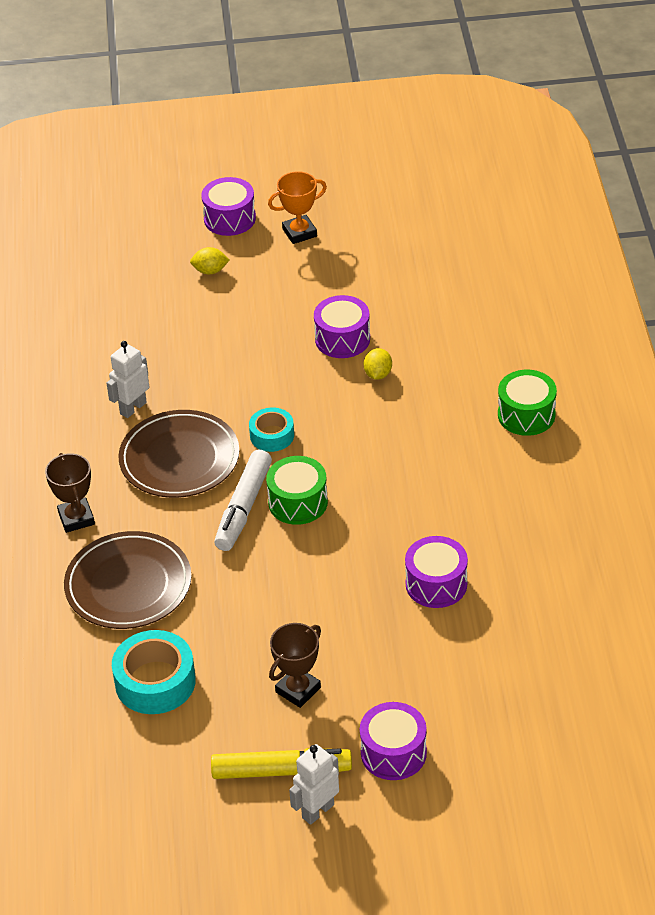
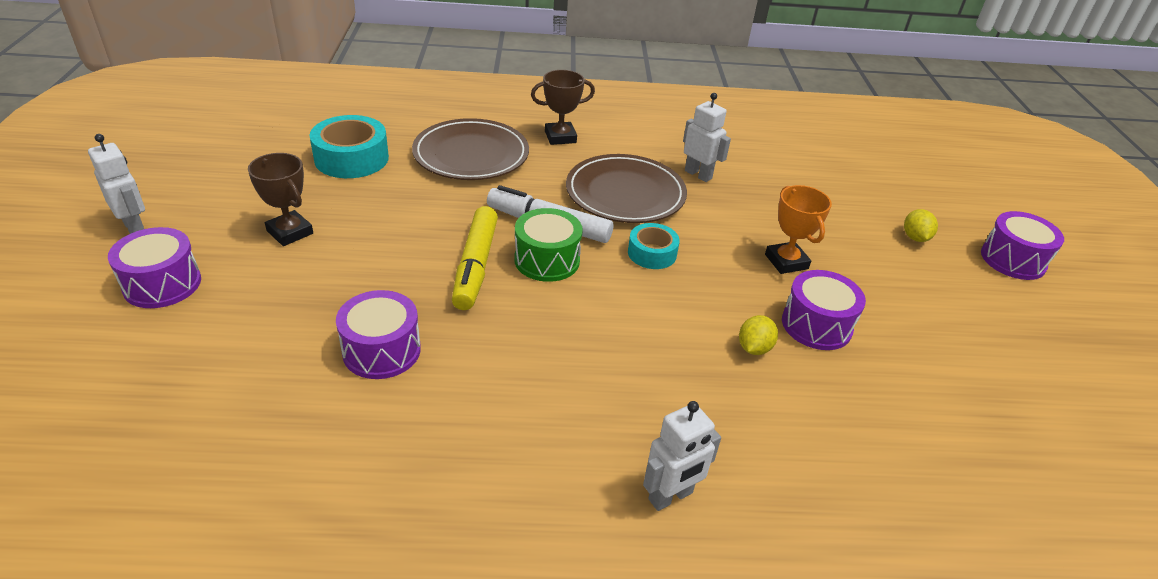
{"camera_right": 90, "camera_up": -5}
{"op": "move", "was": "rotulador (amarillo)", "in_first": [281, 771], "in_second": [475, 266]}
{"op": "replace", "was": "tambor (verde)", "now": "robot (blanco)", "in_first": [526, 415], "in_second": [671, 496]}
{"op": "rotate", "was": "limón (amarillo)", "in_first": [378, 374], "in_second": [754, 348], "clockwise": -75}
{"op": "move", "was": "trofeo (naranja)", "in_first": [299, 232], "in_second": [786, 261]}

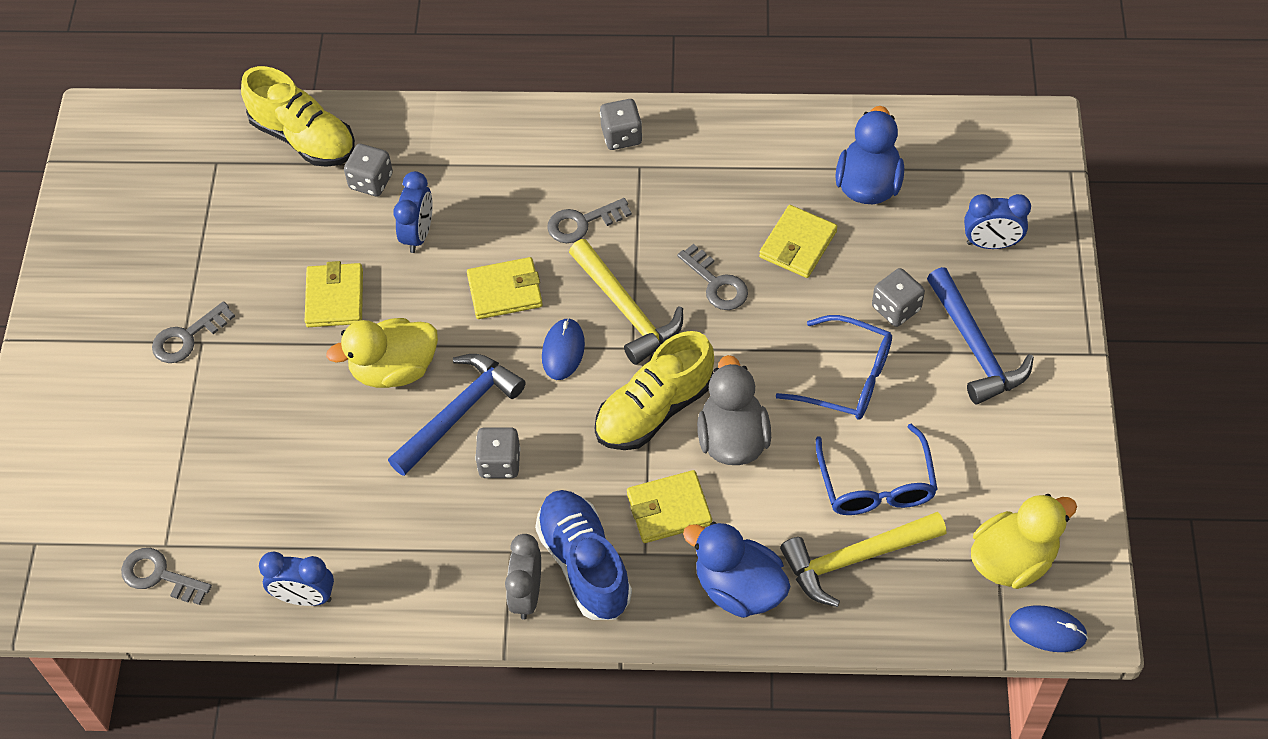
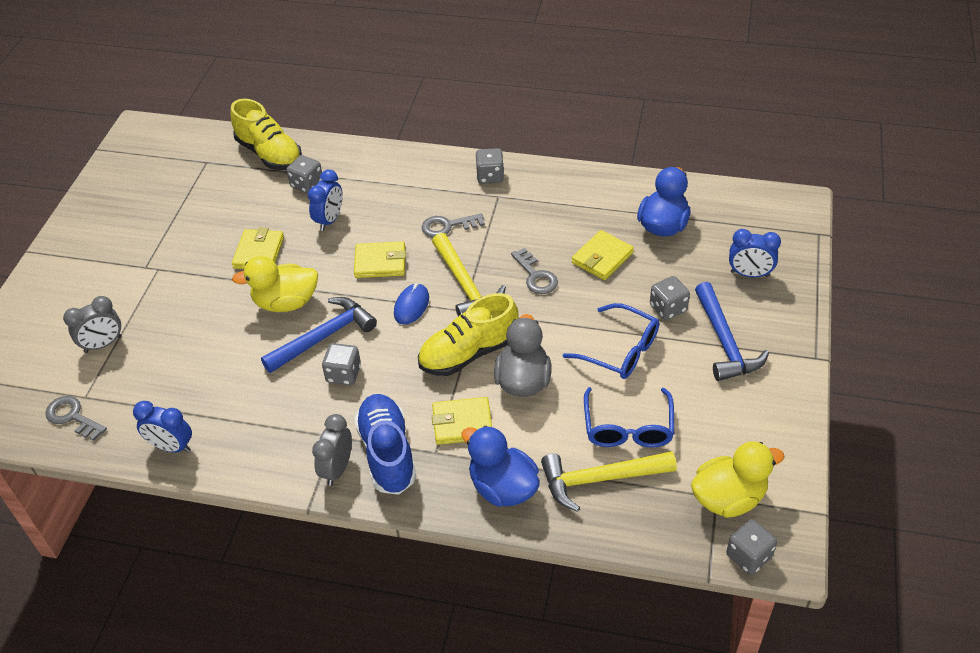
{"camera_right": 10, "camera_up": -10}
{"op": "insert", "now": "despertador (gris)", "in_second": [103, 344]}
{"op": "replace", "was": "ratón (azul)", "now": "dado (gris)", "in_first": [1047, 630], "in_second": [748, 556]}
{"op": "delete", "was": "llave (gris)", "in_first": [187, 337]}

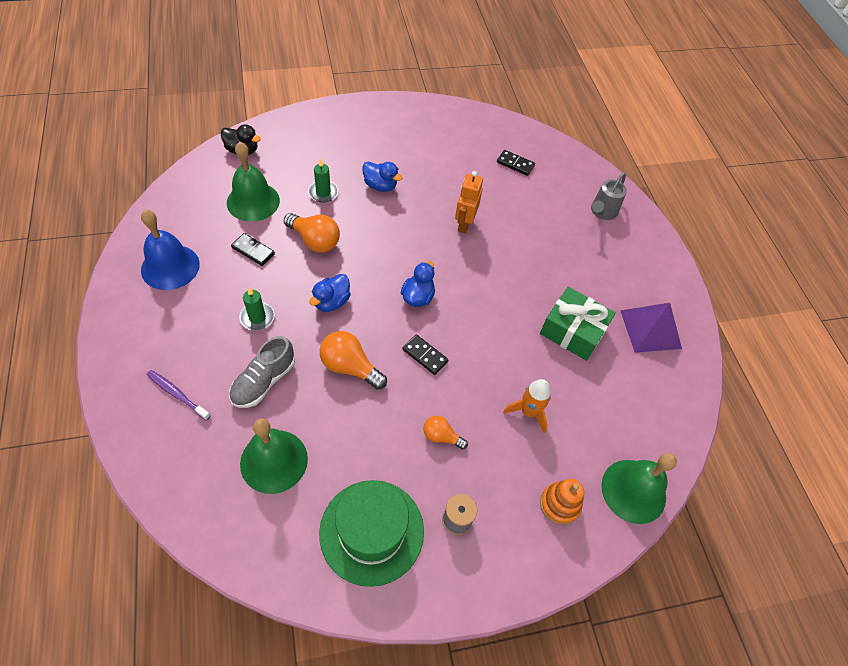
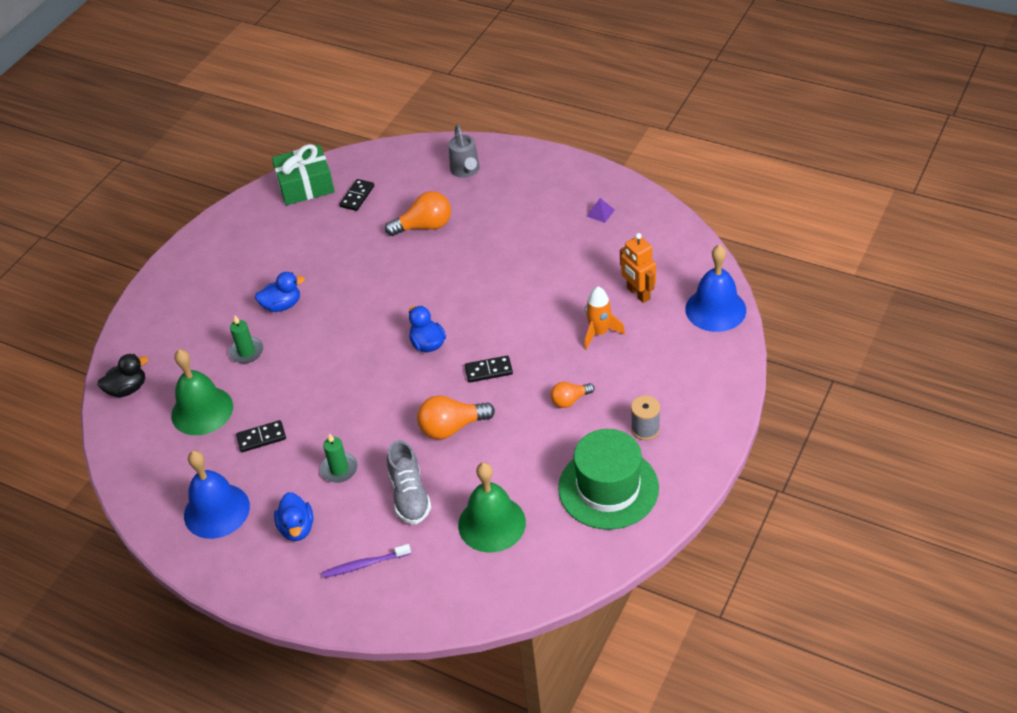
{"camera_right": -40, "camera_up": -10}
{"op": "move", "was": "regalo (verde)", "in_first": [573, 331], "in_second": [305, 185]}
{"op": "move", "was": "pato (azul)", "in_first": [331, 302], "in_second": [297, 528]}
{"op": "rotate", "was": "ficha de dominó (negro)", "in_first": [515, 164], "in_second": [357, 196], "clockwise": -45}
{"op": "move", "was": "bombilla (naranja)", "in_first": [315, 241], "in_second": [424, 226]}
{"op": "resize", "was": "pirámide (morado)", "in_first": [650, 329], "in_second": [600, 213], "ratio": 0.43}
{"op": "move", "was": "robot (naranja)", "in_first": [464, 224], "in_second": [638, 294]}
{"op": "recolor", "was": "campana (verde)", "now": "campana (azul)", "in_first": [633, 491], "in_second": [715, 309]}
{"op": "delete", "was": "juguete apilable (naranja)", "in_first": [559, 504]}

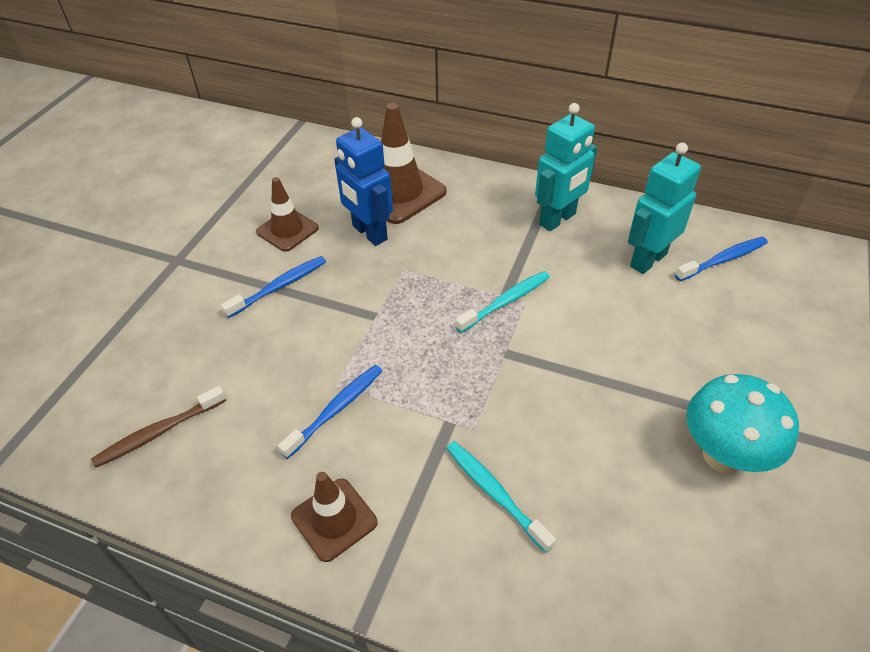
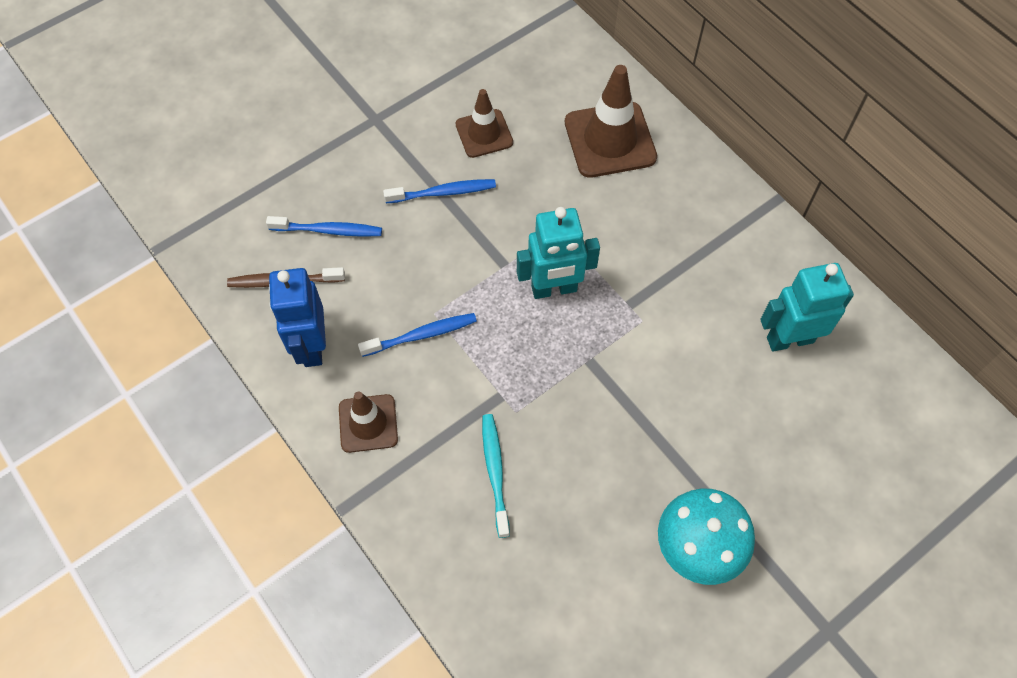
{"camera_right": 30, "camera_up": 15}
{"op": "move", "was": "cepillo de dientes (azul)", "in_first": [723, 260], "in_second": [328, 230]}
{"op": "move", "was": "robot (azul)", "in_first": [369, 233], "in_second": [311, 346]}
{"op": "move", "was": "robot (turquesa)", "in_first": [558, 219], "in_second": [554, 289]}
{"op": "delete", "was": "cepillo de dientes (turquesa)", "in_first": [505, 301]}

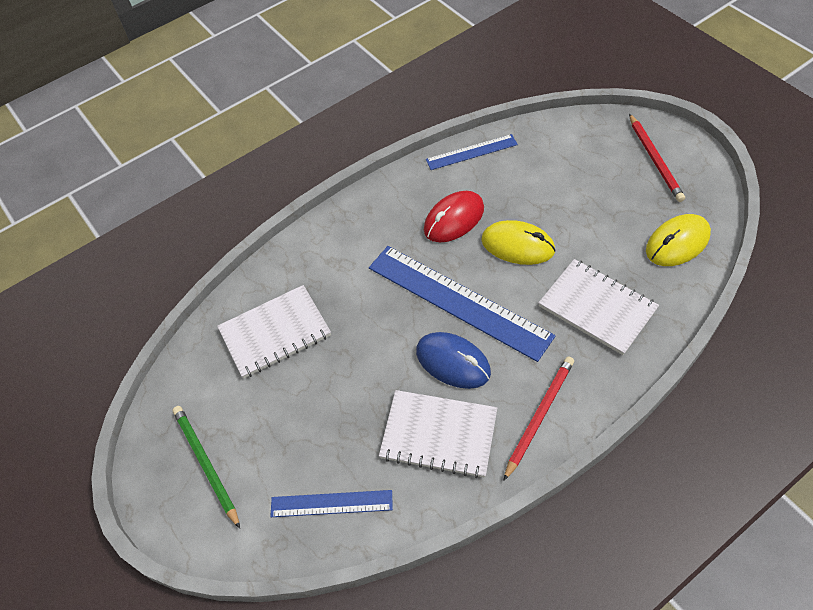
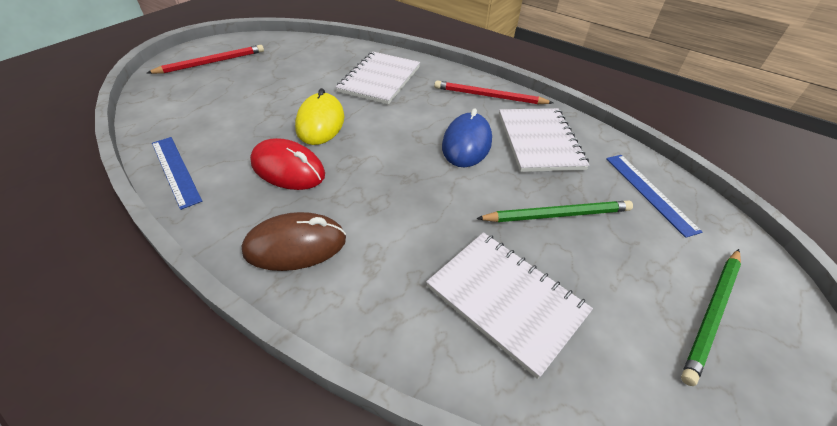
{"camera_right": -115, "camera_up": -10}
{"op": "insert", "now": "ratón (marrón)", "in_second": [295, 245]}
{"op": "insert", "now": "lápiz (verde)", "in_second": [557, 215]}
{"op": "delete", "was": "regla (azul)", "in_first": [458, 301]}
{"op": "delete", "was": "ratón (amarillo)", "in_first": [677, 243]}

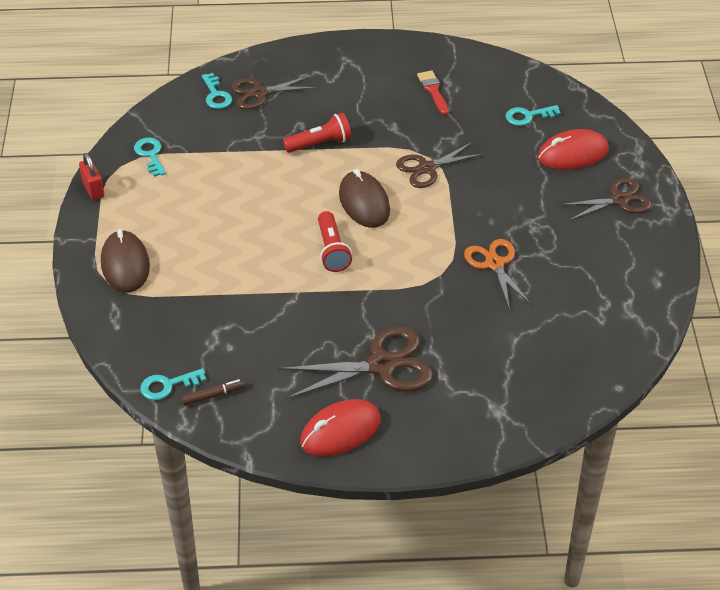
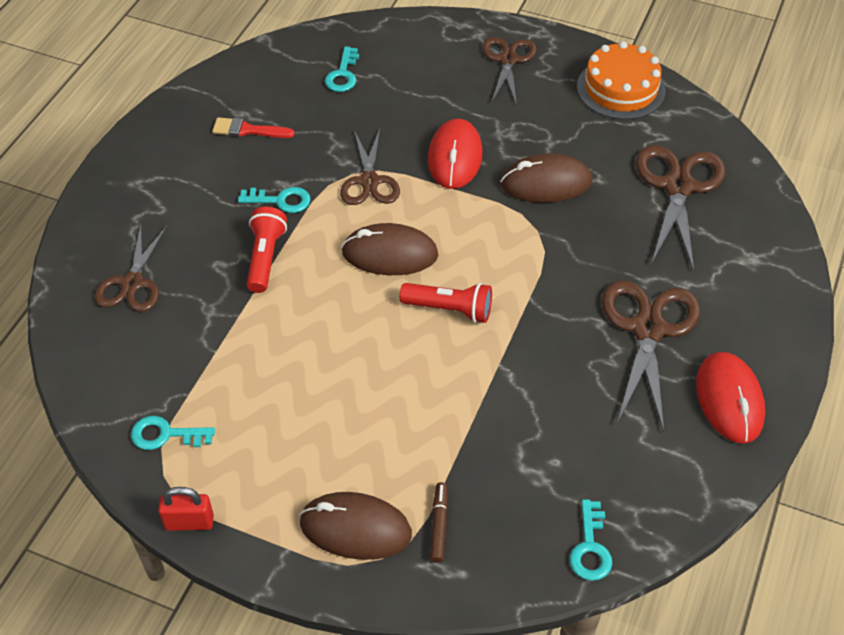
{"camera_right": -65, "camera_up": 5}
{"op": "move", "was": "llave (turquesa)", "in_first": [216, 95], "in_second": [281, 200]}
{"op": "move", "was": "ratón (rojo)", "in_first": [572, 154], "in_second": [455, 157]}
{"op": "move", "was": "rotulador (marrón)", "in_first": [213, 395], "in_second": [439, 525]}
{"op": "replace", "was": "tijeras (naranja)", "now": "ratón (marrón)", "in_first": [494, 264], "in_second": [546, 183]}
{"op": "insert", "now": "tarta (naranja)", "in_second": [620, 89]}
{"op": "insert", "now": "tijeras (marrón)", "in_second": [678, 187]}

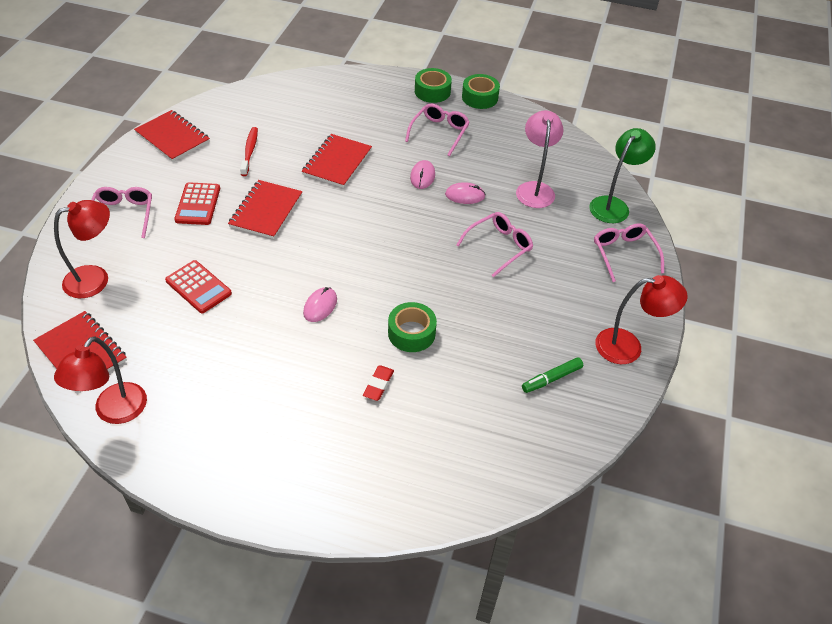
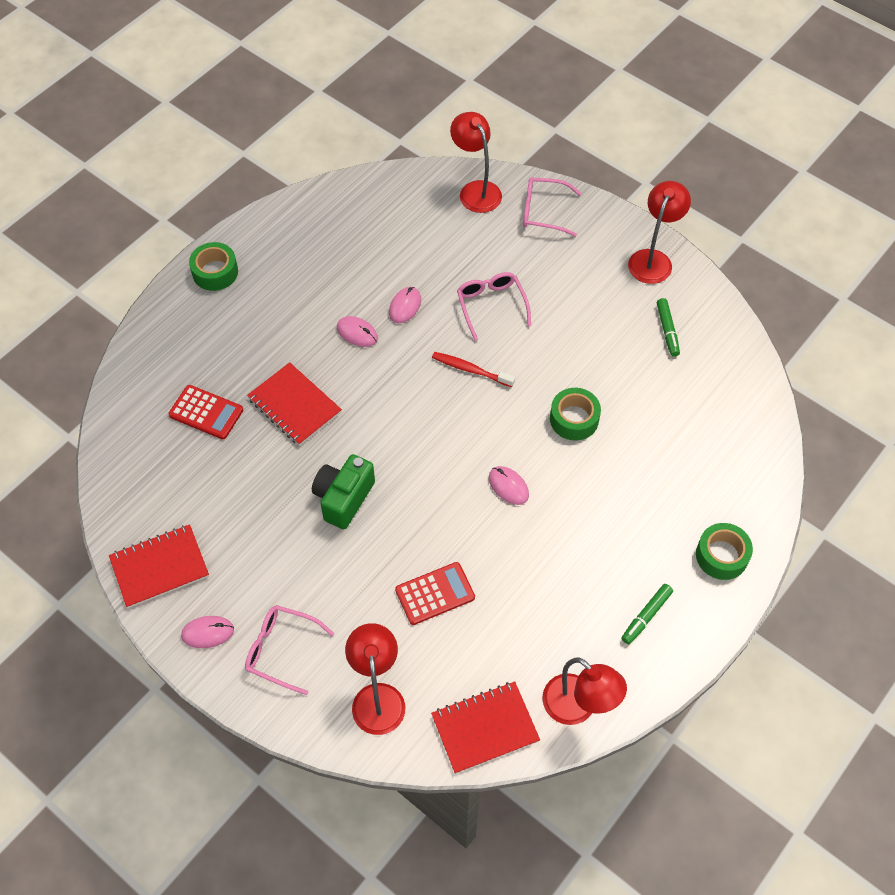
{"camera_right": -65, "camera_up": 10}
{"op": "move", "was": "calculadora (rojo)", "in_first": [198, 204], "in_second": [206, 412]}
{"op": "insert", "now": "ratón (rosa)", "in_second": [208, 633]}
{"op": "replace", "was": "cuaderno (rojo)", "now": "cámara (verde)", "in_first": [266, 211], "in_second": [343, 498]}
{"op": "move", "was": "cepillo de dientes (rojo)", "in_first": [249, 151], "in_second": [471, 370]}
{"op": "recolor", "was": "lámpara (verde)", "now": "lámpara (rojo)", "in_first": [613, 205], "in_second": [476, 190]}
{"op": "insert", "now": "rotulador (verde)", "in_second": [646, 616]}
{"op": "move", "was": "cinta adhesiva (verde)", "in_first": [480, 97], "in_second": [721, 556]}
{"op": "delete", "was": "goma de borrar (rojo)", "in_first": [378, 385]}
{"op": "delete", "was": "gafas (rosa)", "in_first": [439, 132]}
{"op": "delete", "was": "lámpara (rosa)", "in_first": [535, 189]}

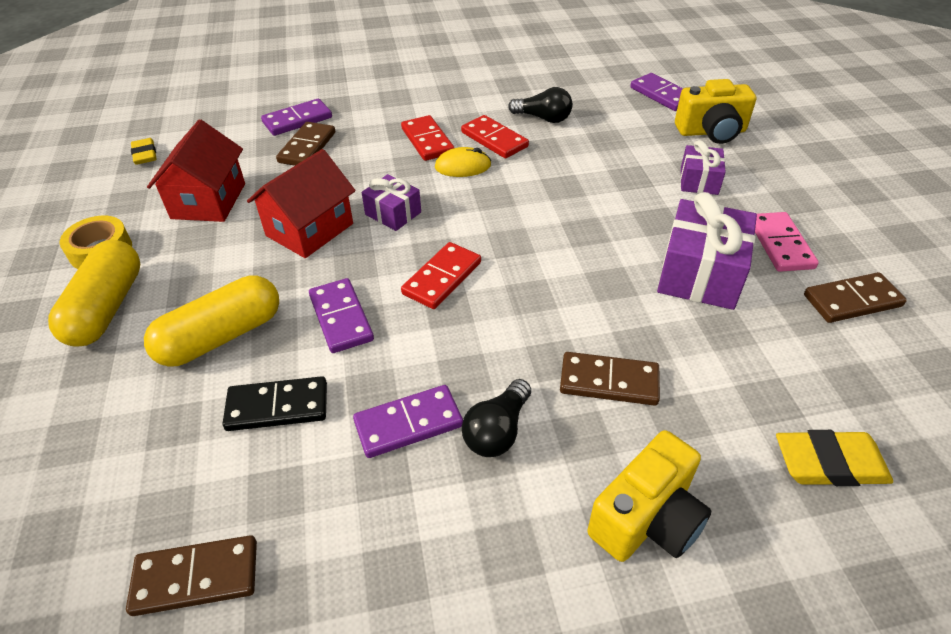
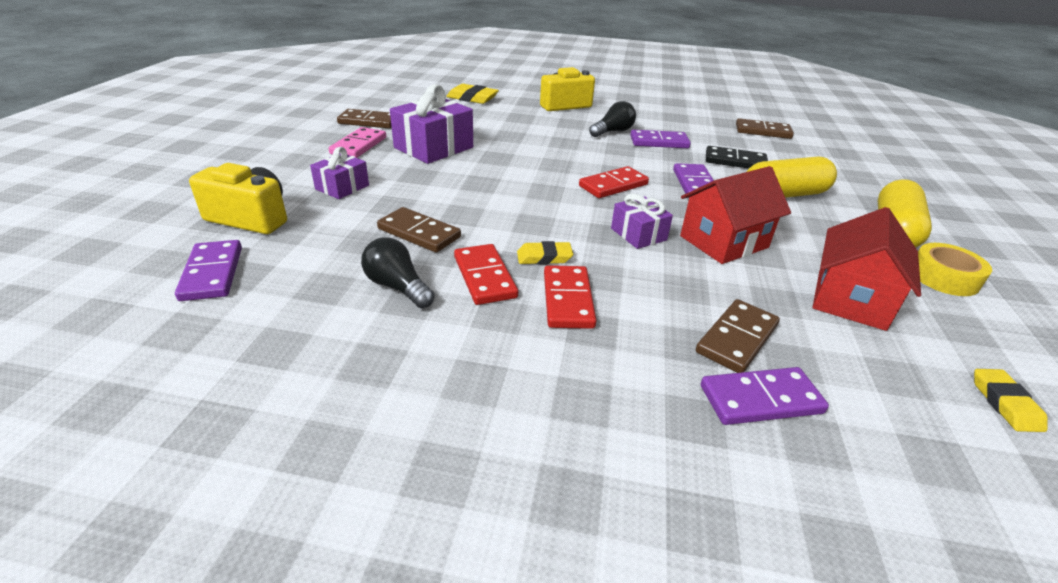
{"camera_right": -160, "camera_up": -10}
{"op": "move", "was": "ficha de dominó (marrón)", "in_first": [609, 381], "in_second": [419, 233]}
{"op": "replace", "was": "ratón (amarillo)", "now": "goma de borrar (amarillo)", "in_first": [463, 166], "in_second": [544, 257]}

